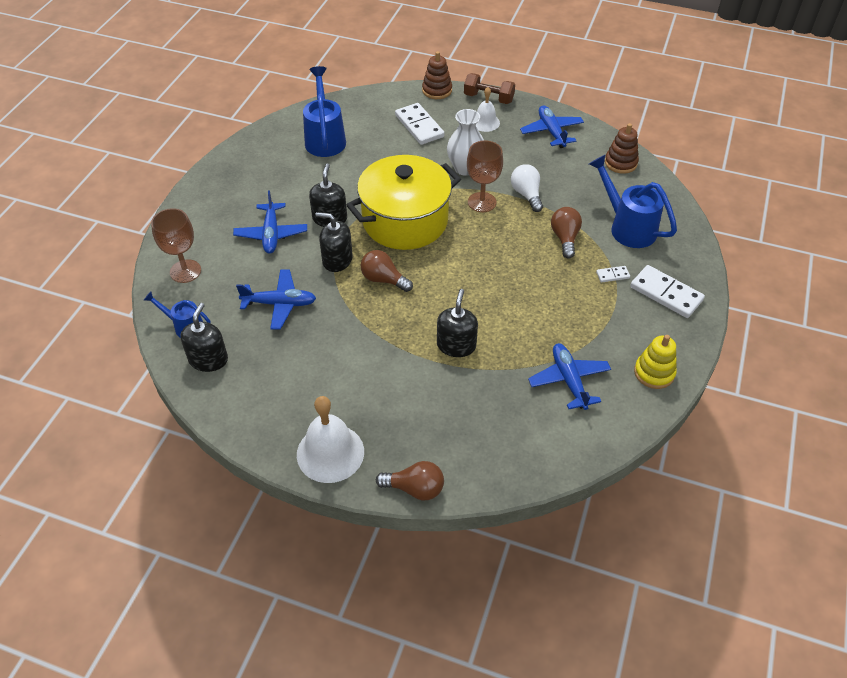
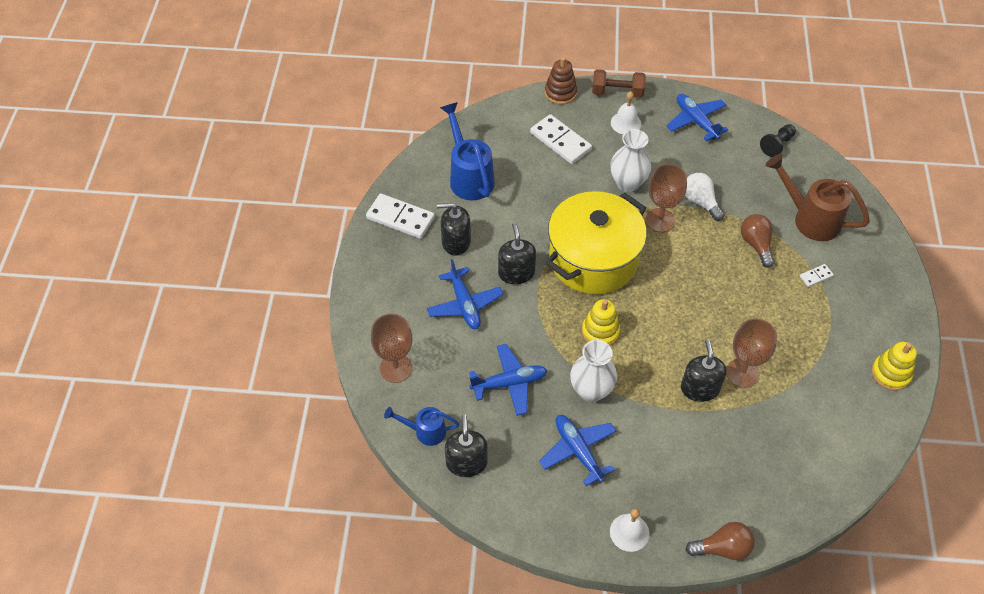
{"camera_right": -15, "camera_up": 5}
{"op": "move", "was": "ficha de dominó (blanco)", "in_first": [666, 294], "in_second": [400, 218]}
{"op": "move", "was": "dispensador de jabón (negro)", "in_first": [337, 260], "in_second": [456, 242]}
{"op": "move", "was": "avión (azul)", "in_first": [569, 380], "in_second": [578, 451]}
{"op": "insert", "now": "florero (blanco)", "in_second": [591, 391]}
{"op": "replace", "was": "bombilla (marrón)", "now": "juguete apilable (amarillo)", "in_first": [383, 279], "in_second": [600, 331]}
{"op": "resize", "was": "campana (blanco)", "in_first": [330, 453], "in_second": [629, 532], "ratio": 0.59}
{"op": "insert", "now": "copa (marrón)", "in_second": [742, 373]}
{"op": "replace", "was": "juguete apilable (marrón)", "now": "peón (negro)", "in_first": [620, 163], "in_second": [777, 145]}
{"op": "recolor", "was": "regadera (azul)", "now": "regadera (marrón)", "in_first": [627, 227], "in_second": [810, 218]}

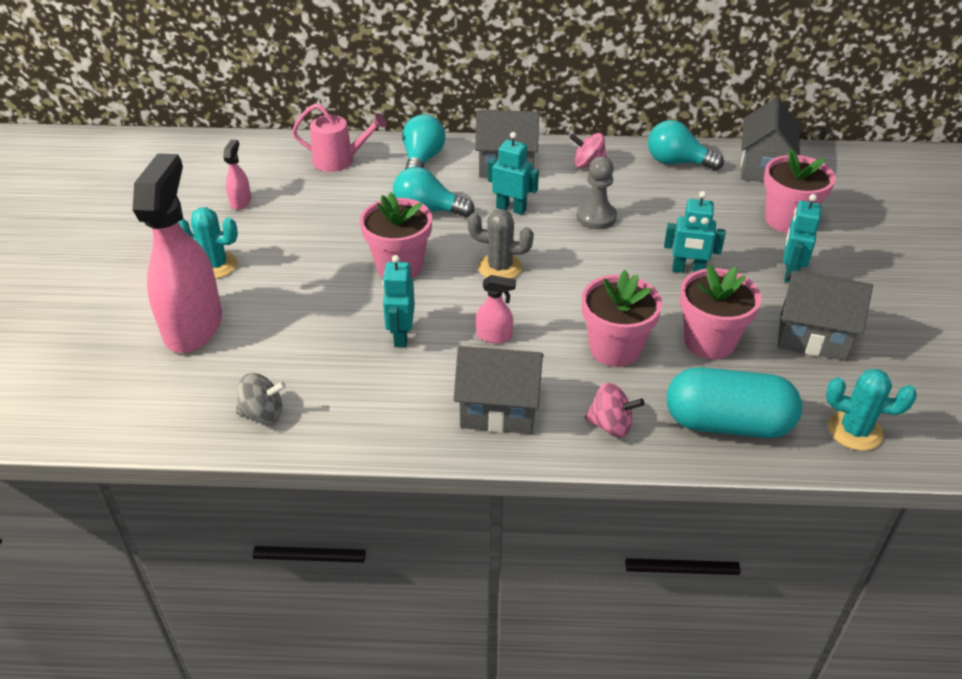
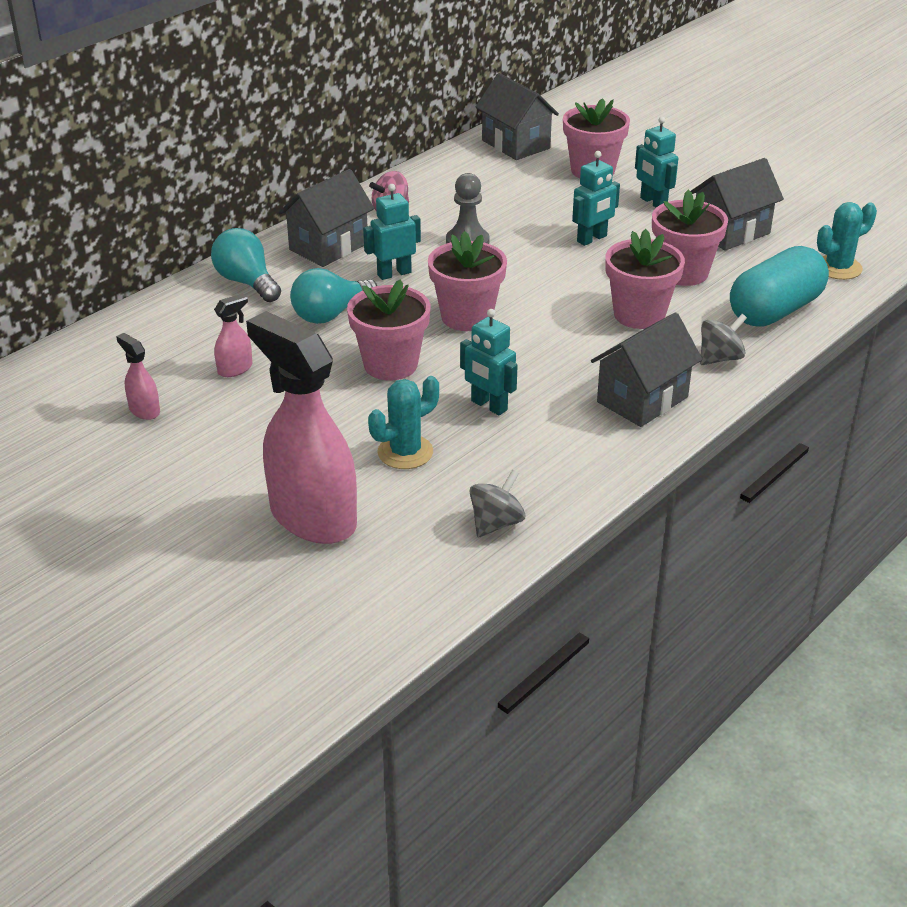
{"camera_right": -50, "camera_up": -5}
{"op": "move", "was": "pulverizador (rosa)", "in_first": [494, 336], "in_second": [235, 369]}
{"op": "move", "was": "cactus (turquesa)", "in_first": [215, 265], "in_second": [405, 452]}
{"op": "replace", "was": "cactus (gris)", "now": "maceta (rosa)", "in_first": [499, 267], "in_second": [467, 317]}
{"op": "recolor", "was": "peonza (rosa)", "now": "peonza (gris)", "in_first": [611, 425], "in_second": [720, 358]}
{"op": "delete", "was": "regadera (rosa)", "in_first": [340, 161]}
{"op": "delete", "was": "bombilla (turquesa)", "in_first": [677, 162]}

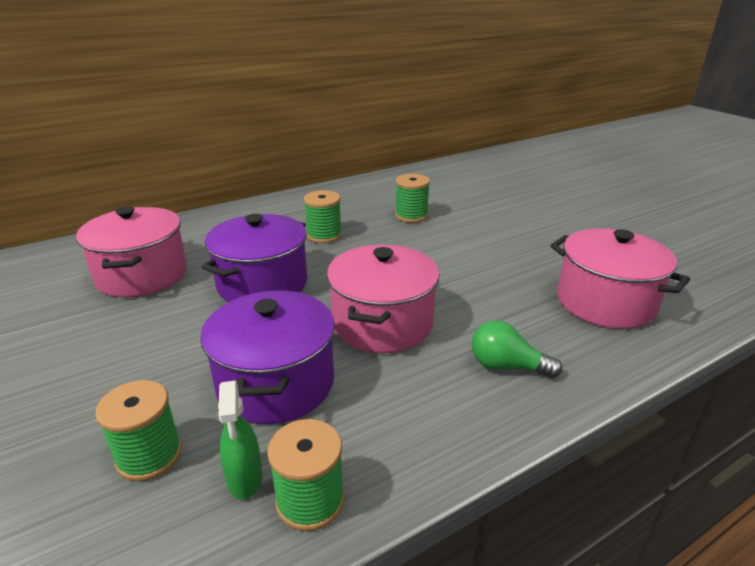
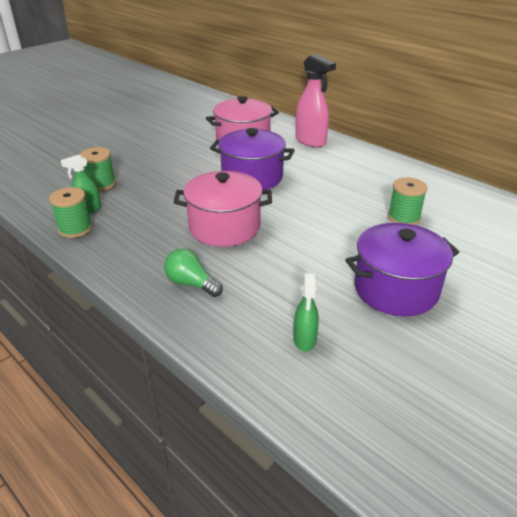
{"camera_right": 75, "camera_up": 5}
{"op": "rotate", "was": "bombilla (verde)", "in_first": [506, 366], "in_second": [191, 283], "clockwise": -60}
{"op": "replace", "was": "olla (rosa)", "now": "pulverizador (verde)", "in_first": [605, 302], "in_second": [304, 340]}
{"op": "insert", "now": "pulverizador (rosa)", "in_second": [310, 141]}
{"op": "move", "was": "olla (morado)", "in_first": [276, 383], "in_second": [395, 289]}
{"op": "delete", "was": "carrete (verde)", "in_first": [324, 235]}

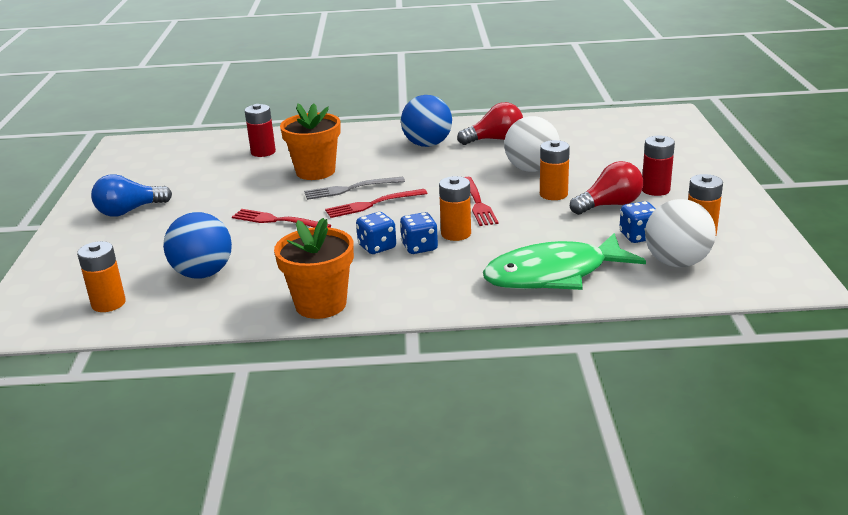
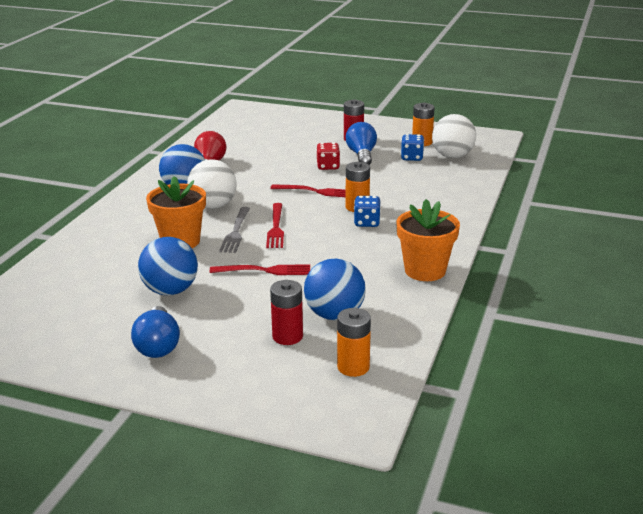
{"camera_right": -70, "camera_up": 0}
{"op": "insert", "now": "pelota (azul)", "in_second": [170, 291]}
{"op": "move", "was": "pelota (blanco)", "in_first": [531, 169], "in_second": [213, 206]}
{"op": "rotate", "was": "tenedor (rojo)", "in_first": [277, 221], "in_second": [264, 270], "clockwise": -135}
{"op": "move", "was": "pila (rojo)", "in_first": [263, 152], "in_second": [287, 336]}
{"op": "replace", "was": "pila (naranja)", "now": "dado (rojo)", "in_first": [553, 194], "in_second": [328, 166]}
{"op": "recolor", "was": "bombilla (rojo)", "now": "bombilla (azul)", "in_first": [609, 205], "in_second": [361, 155]}
{"op": "delete", "was": "dado (azul)", "in_first": [377, 247]}
{"op": "delete", "was": "pez (verde)", "in_first": [554, 274]}

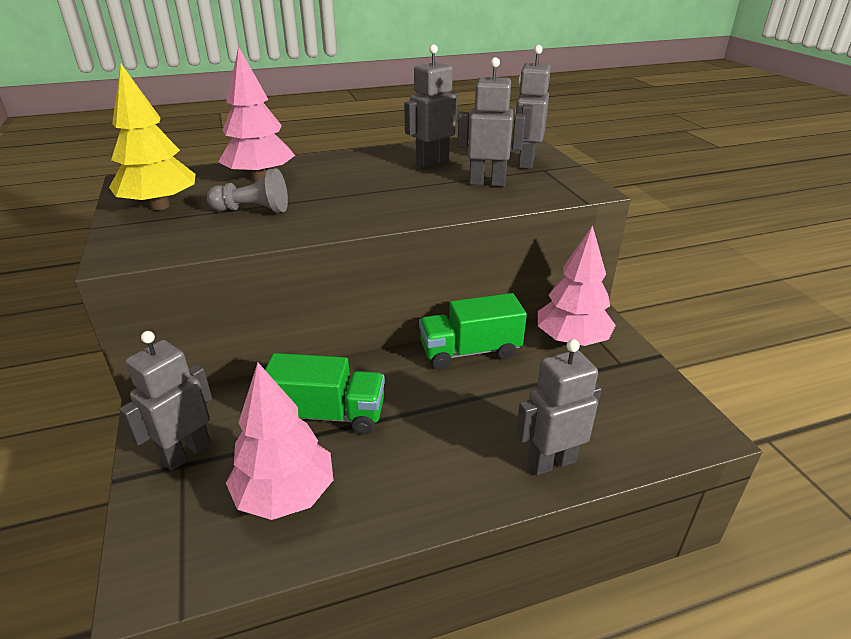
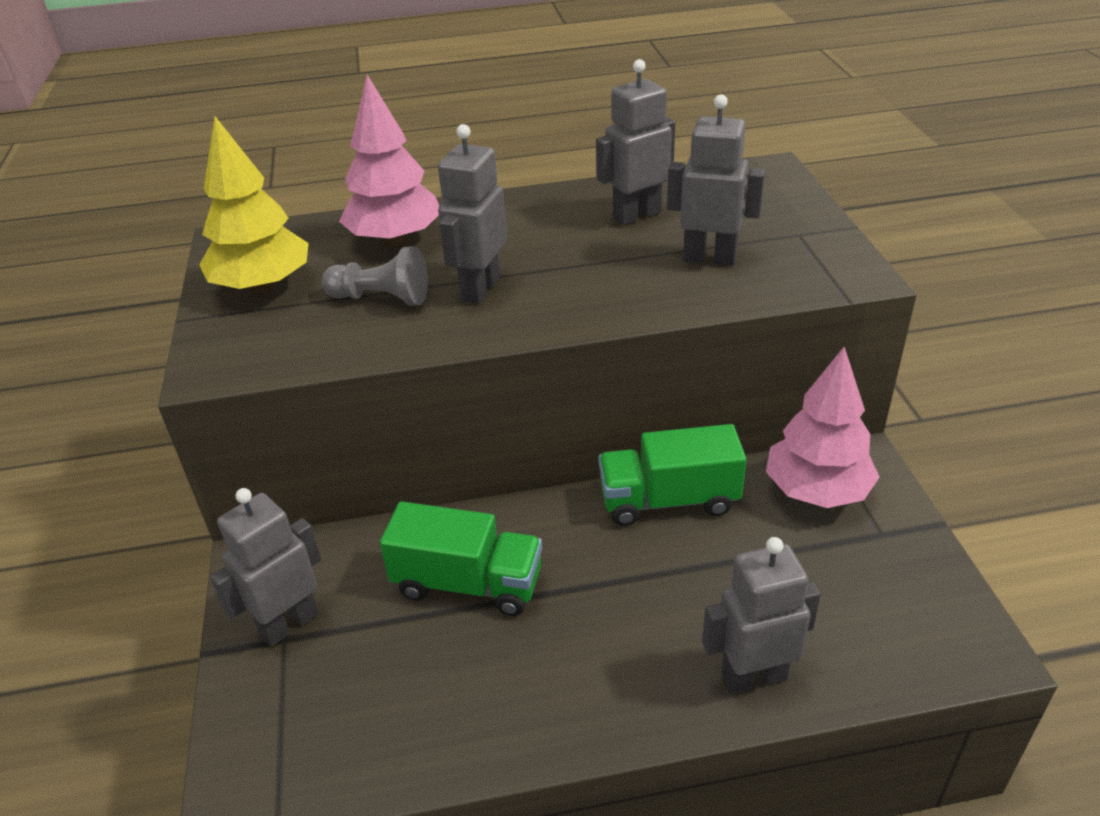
{"camera_right": 10, "camera_up": 5}
{"op": "move", "was": "robot (gris)", "in_first": [526, 162], "in_second": [480, 289]}
{"op": "delete", "was": "árbol (rosa)", "in_first": [285, 495]}

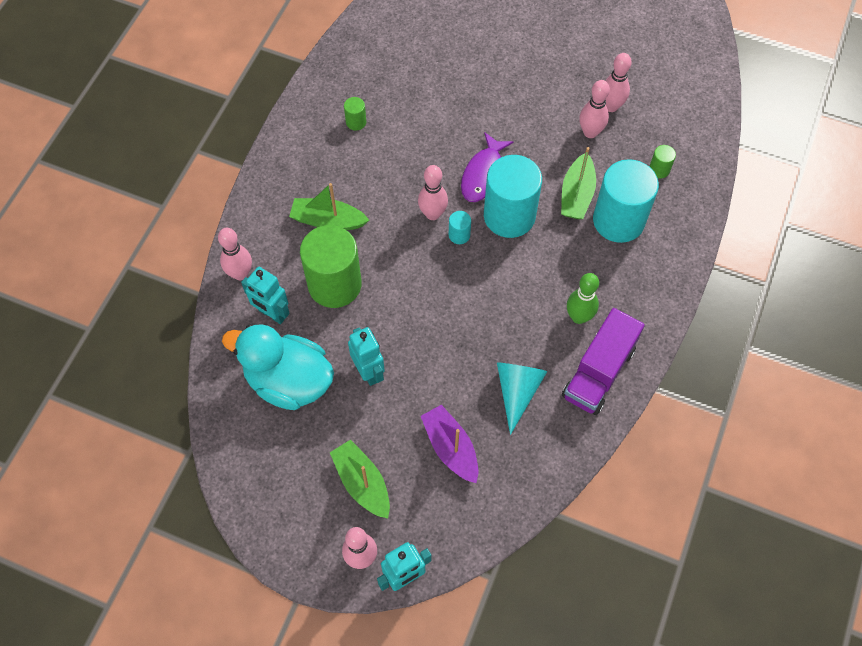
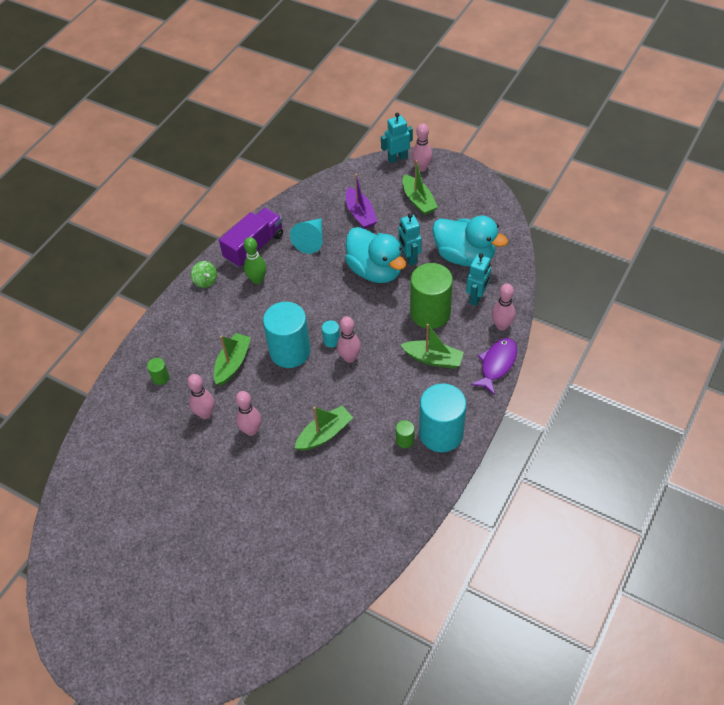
{"camera_right": -170, "camera_up": -10}
{"op": "insert", "now": "peonza (verde)", "in_second": [205, 281]}
{"op": "move", "was": "bolo (rosa)", "in_first": [611, 106], "in_second": [251, 430]}
{"op": "insert", "now": "barco (verde)", "in_second": [324, 434]}
{"op": "insert", "now": "pato (turquesa)", "in_second": [375, 270]}
{"op": "move", "was": "cilindro (turquesa)", "in_first": [618, 220], "in_second": [441, 433]}
{"op": "rotate", "was": "robot (turquesa)", "in_first": [272, 314], "in_second": [477, 297], "clockwise": 75}
{"op": "move", "was": "pez (morado)", "in_first": [483, 174], "in_second": [497, 364]}

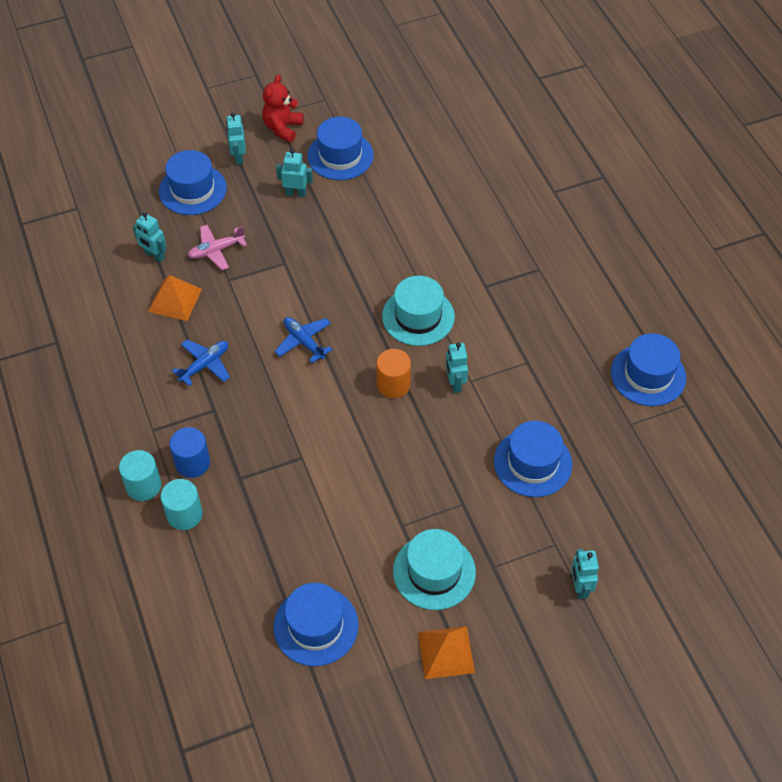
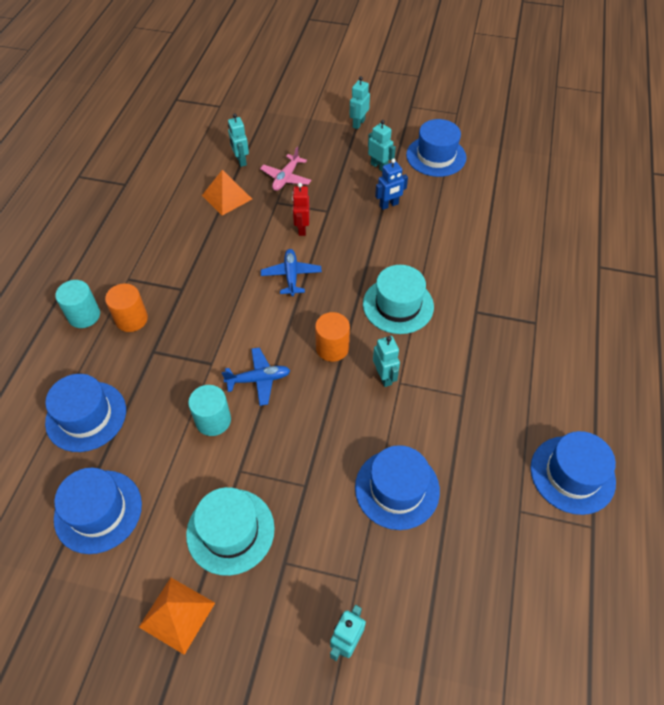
{"camera_right": 35, "camera_up": 0}
{"op": "move", "was": "sombrero (azul)", "in_first": [192, 190], "in_second": [86, 416]}
{"op": "recolor", "was": "cilindro (azul)", "now": "cilindro (naranja)", "in_first": [192, 463], "in_second": [131, 319]}
{"op": "move", "was": "cilindro (turquesa)", "in_first": [184, 514], "in_second": [213, 420]}
{"op": "move", "was": "avión (azul)", "in_first": [205, 365], "in_second": [258, 379]}
{"op": "rotate", "was": "avión (rosa)", "in_first": [216, 250], "in_second": [286, 178], "clockwise": -75}
{"op": "insert", "now": "robot (rojo)", "in_second": [302, 228]}
{"op": "rotate", "was": "robot (turquesa)", "in_first": [455, 383], "in_second": [384, 377], "clockwise": 135}
{"op": "insert", "now": "robot (azul)", "in_second": [389, 205]}
{"op": "delete", "was": "osito (rojo)", "in_first": [282, 128]}

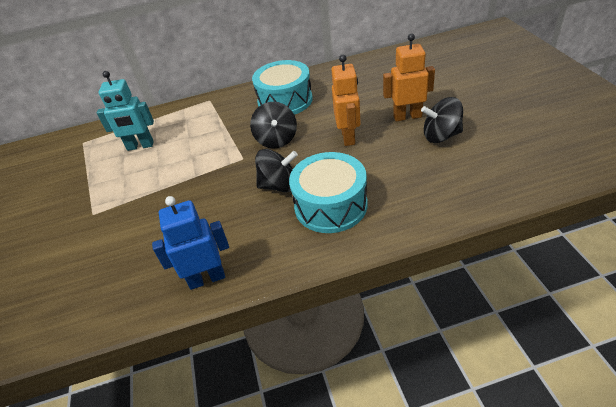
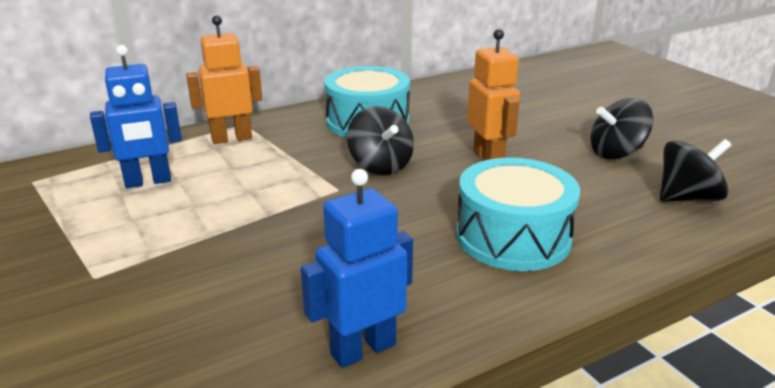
{"camera_right": -20, "camera_up": -15}
{"op": "recolor", "was": "robot (turquesa)", "now": "robot (azul)", "in_first": [140, 146], "in_second": [148, 182]}
{"op": "move", "was": "robot (naranja)", "in_first": [407, 116], "in_second": [231, 138]}
{"op": "move", "was": "peonza (negro)", "in_first": [279, 185], "in_second": [687, 198]}

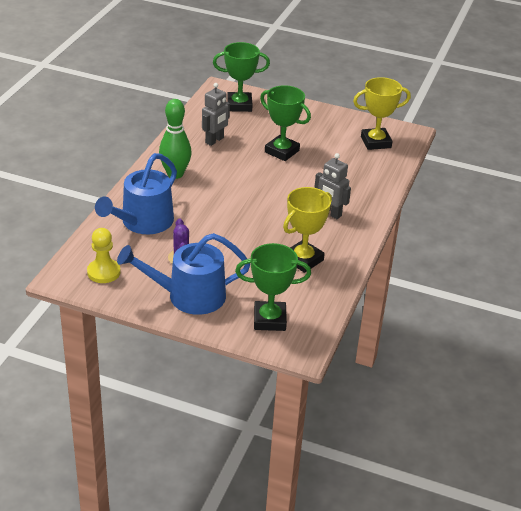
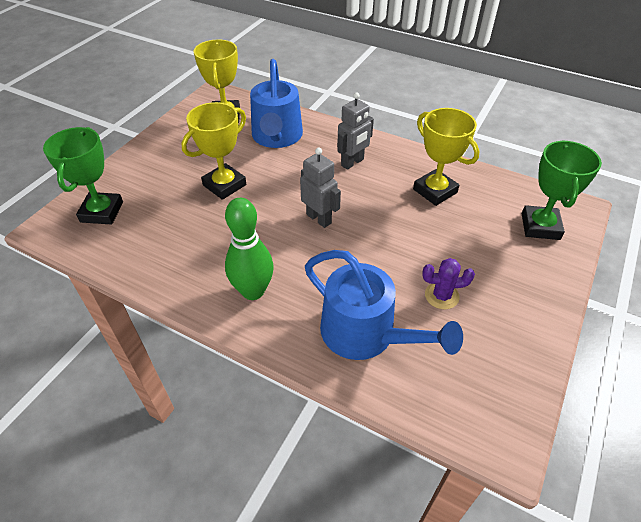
{"camera_right": -80, "camera_up": 10}
{"op": "recolor", "was": "trofeo (verde)", "now": "trofeo (amarillo)", "in_first": [282, 151], "in_second": [224, 185]}
{"op": "move", "was": "regadera (azul)", "in_first": [189, 296], "in_second": [277, 137]}
{"op": "move", "was": "robot (gris)", "in_first": [214, 140], "in_second": [319, 218]}
{"op": "delete", "was": "peón (amarillo)", "in_first": [103, 272]}

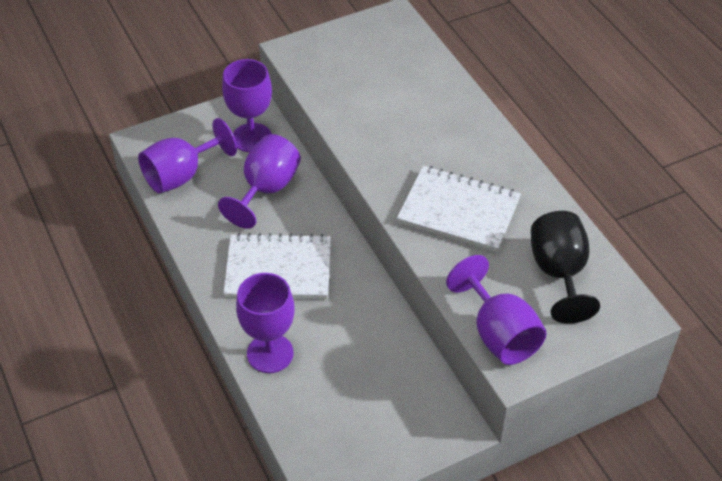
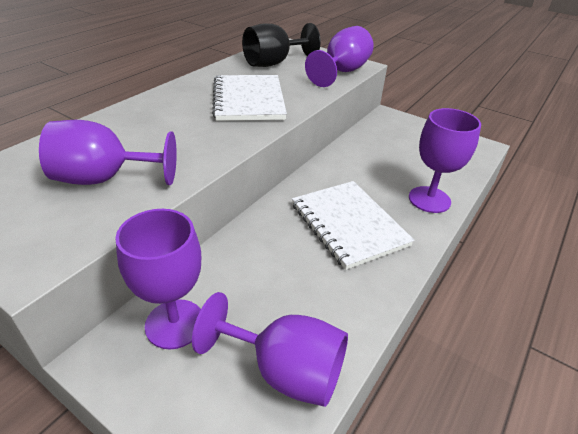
{"camera_right": -120, "camera_up": -10}
{"op": "move", "was": "copa (morado)", "in_first": [266, 189], "in_second": [105, 179]}

